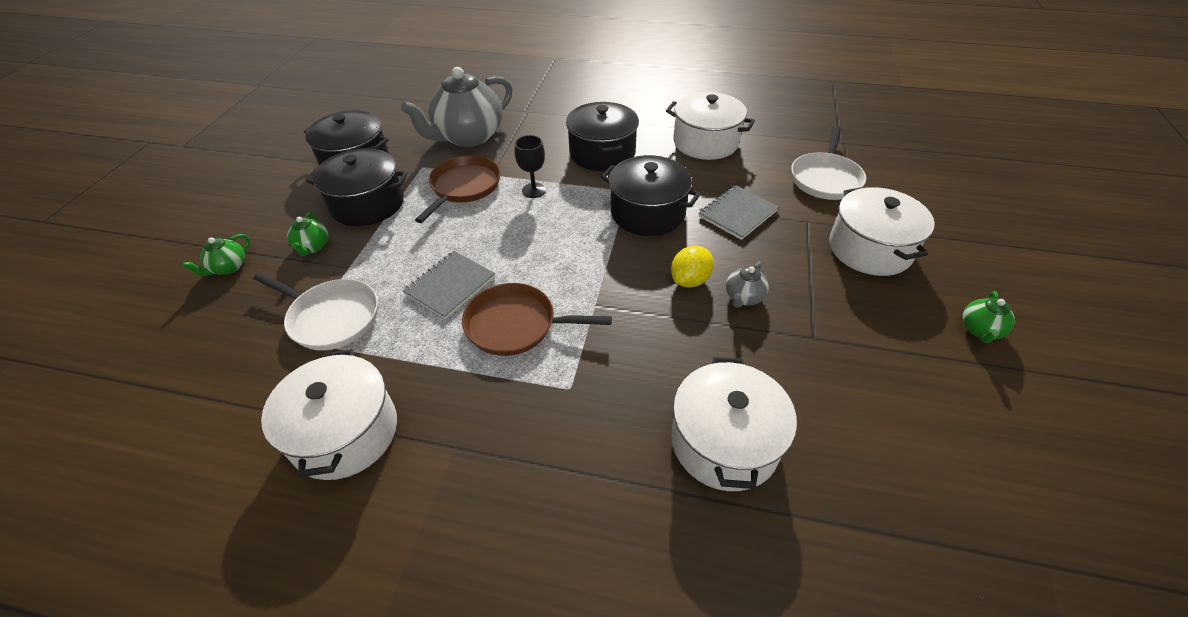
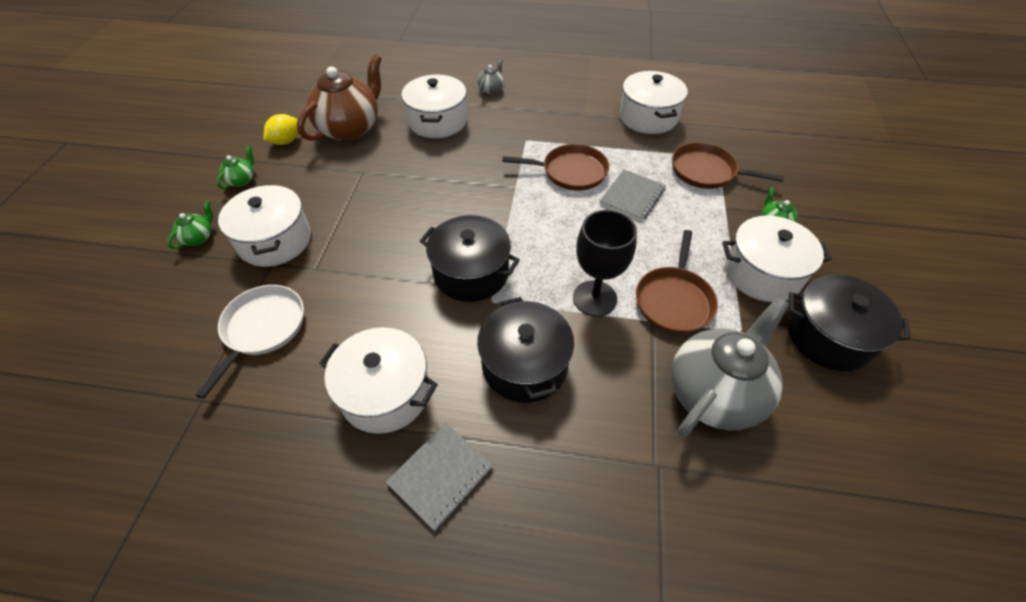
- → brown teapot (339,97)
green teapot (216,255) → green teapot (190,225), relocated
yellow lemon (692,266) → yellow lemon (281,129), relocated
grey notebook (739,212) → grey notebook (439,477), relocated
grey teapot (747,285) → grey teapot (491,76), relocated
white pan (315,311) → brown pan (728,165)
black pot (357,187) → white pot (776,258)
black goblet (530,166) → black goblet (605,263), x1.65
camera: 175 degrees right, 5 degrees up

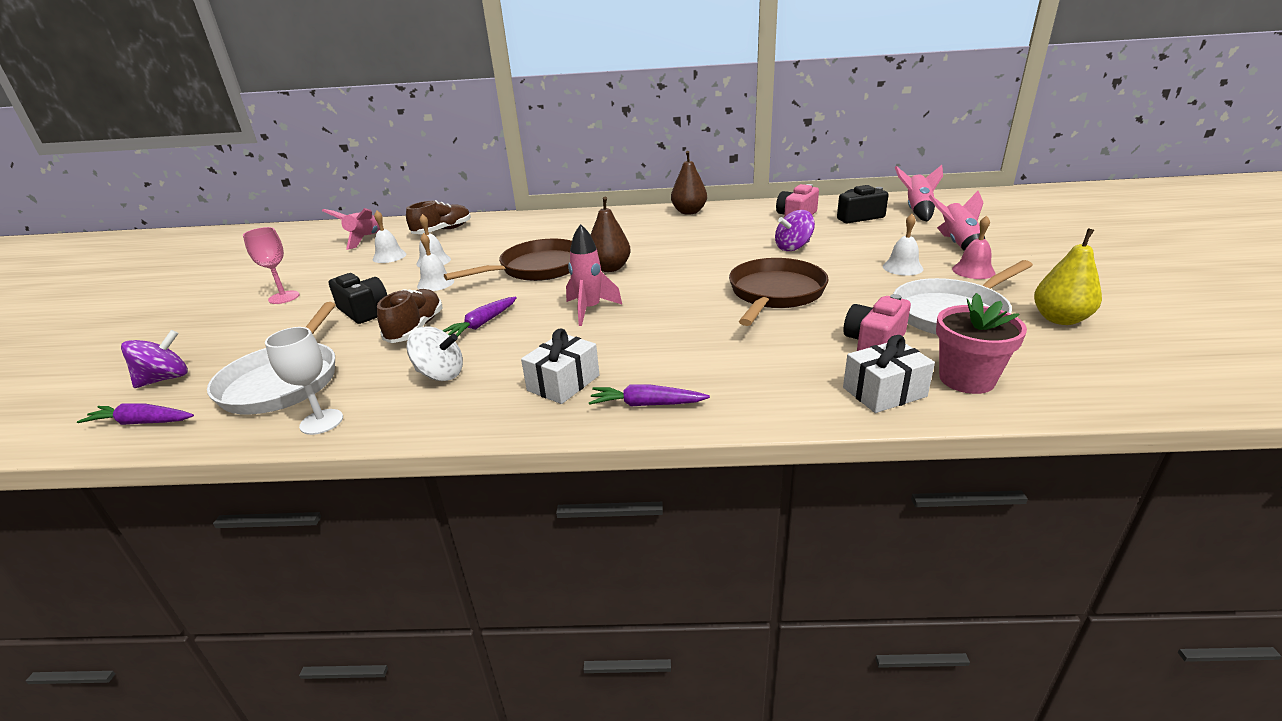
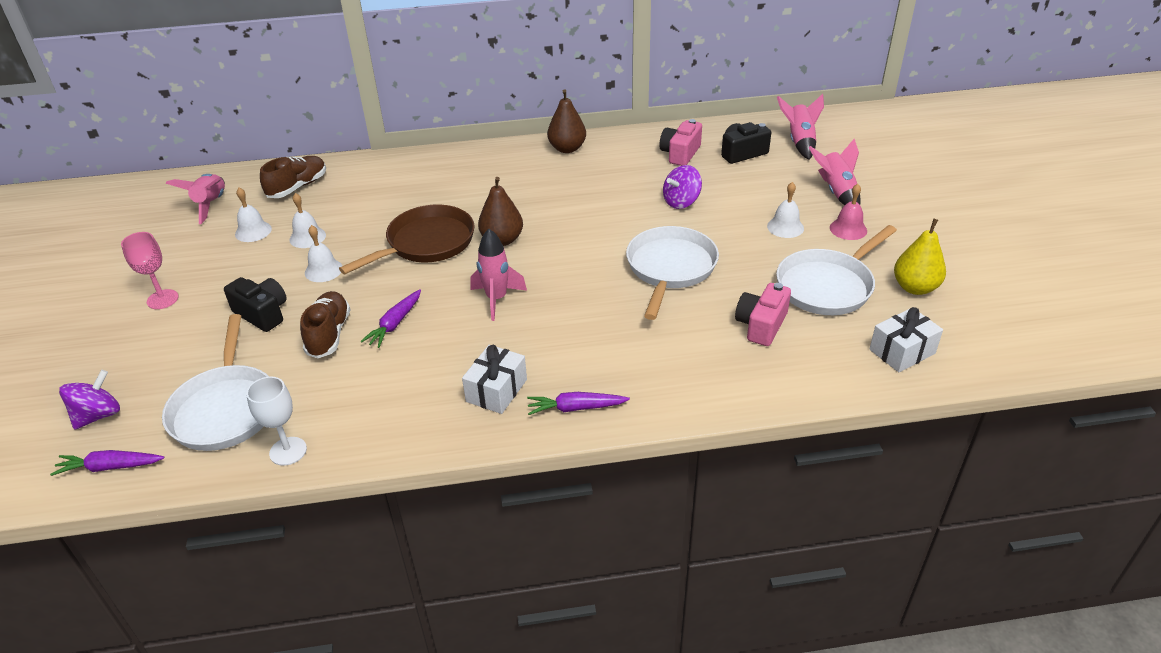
white spinning top (434,354) → -
pink flower pot (981,343) → -
white gift (889,374) → white gift (906,339), relocated
brown pan (779,292) → white pan (672,273)
camera: 10 degrees left, 10 degrees up

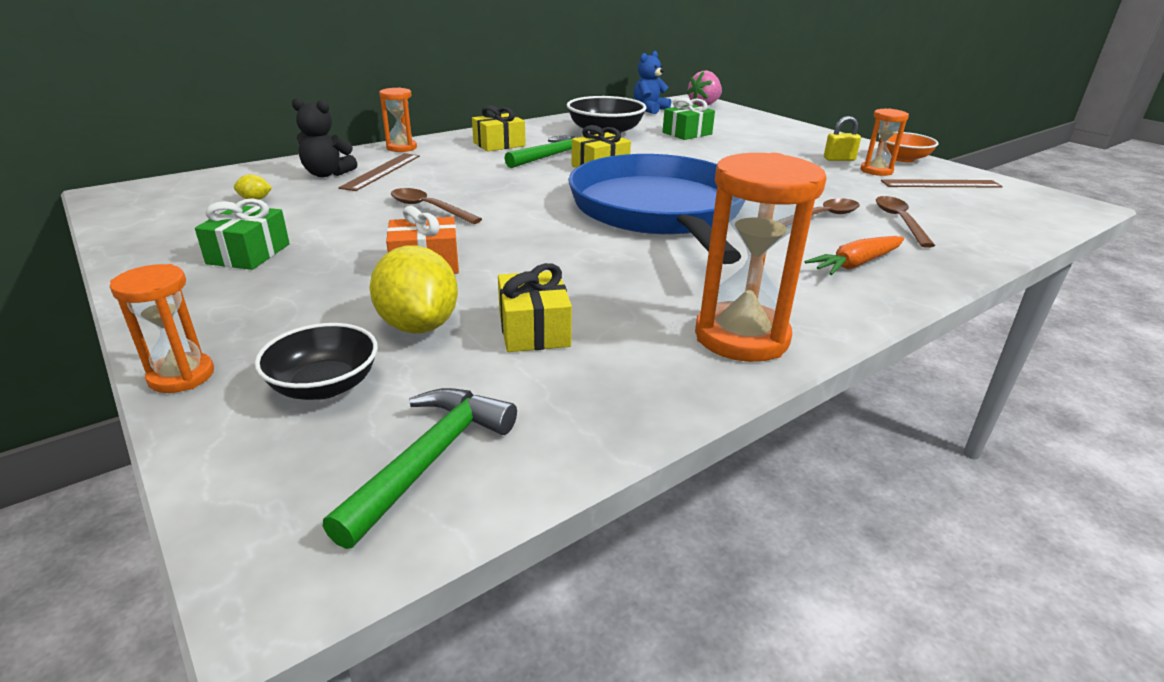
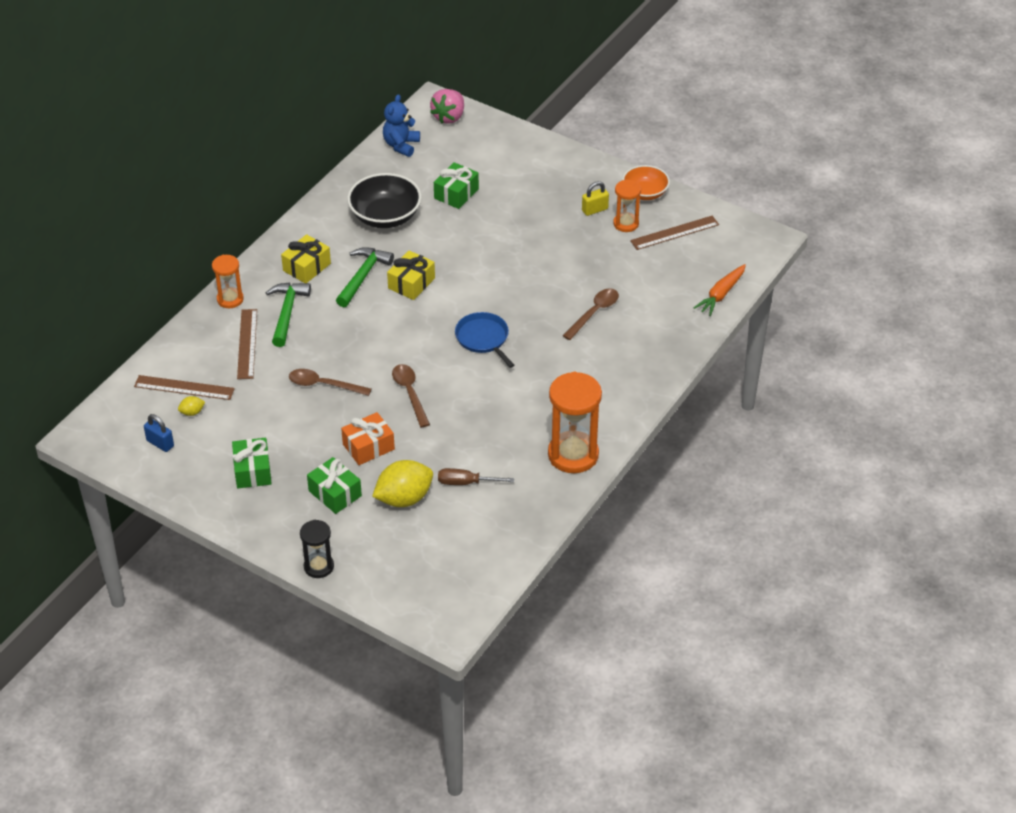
black bowl (316,361) → -
black teddy bear (324,137) → -
- → brown ruler (184,387)
- → blue padlock (159,433)
- → green gift (334,485)
green hammer (420,468) → green hammer (288,314), relocated
orange carrot (854,255) → orange carrot (719,290), relocated
brown spoon (905,222) → brown spoon (411,395), relocated
yellow gift (535,307) → brown screwdriver (476,476)
orange hourglass (162,328) → black hourglass (317,549)
yellow lemon (413,289) → yellow lemon (402,483), 75 degrees counterclockwise
blue pan (655,209) → blue pan (484,340), x0.41
camera: 20 degrees left, 15 degrees up

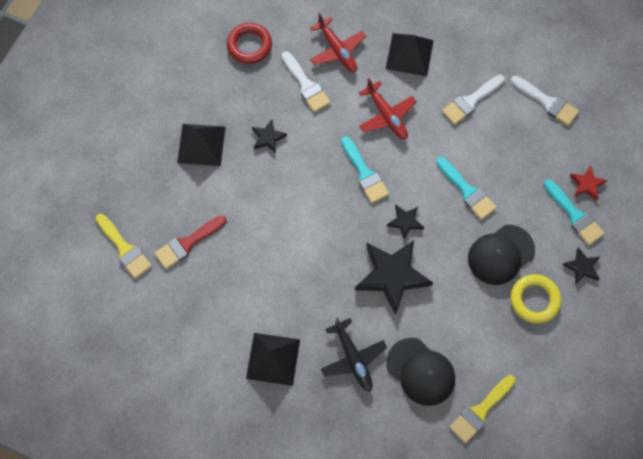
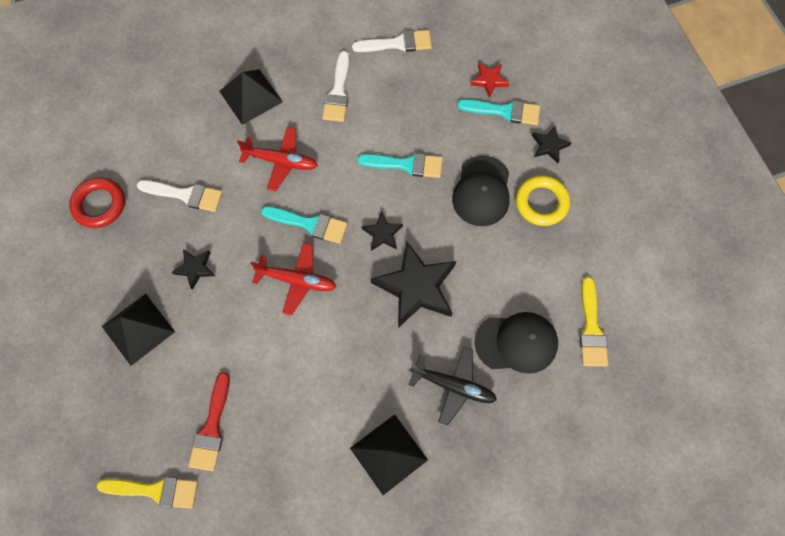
red plane (338,42) → red plane (293,279), relocated
camera: 45 degrees left, 0 degrees up

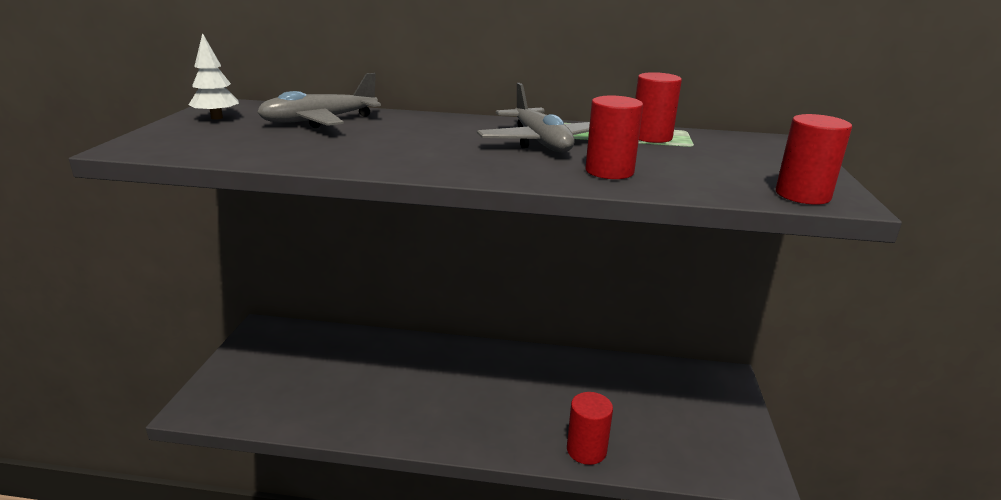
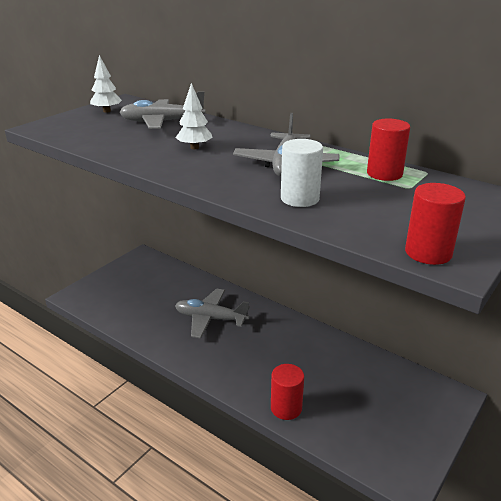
- → white tree (194,116)
- → grey plane (212,313)
red cylinder (614,137) → white cylinder (302,173)
camera: 30 degrees right, 5 degrees up

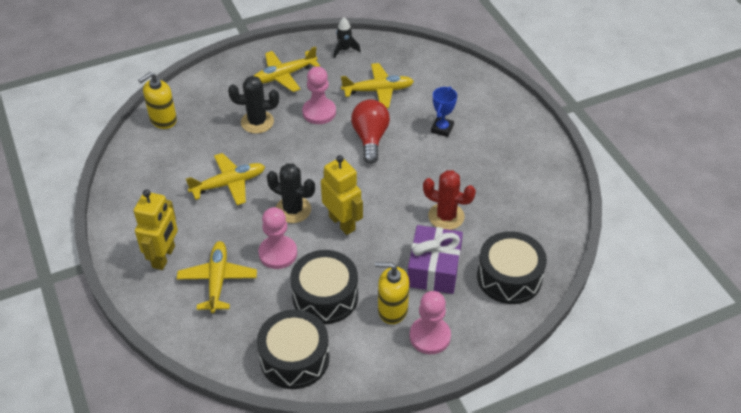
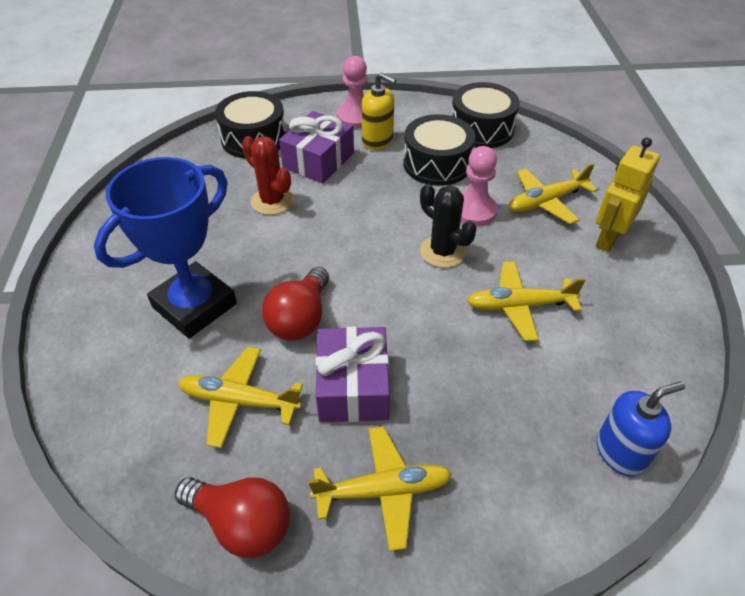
black cactus (253,105) → -
yellow robot (342,195) → -
pink pawn (319,95) → purple gift (353,374)
black rocket (347,37) → red light bulb (232,517)
yellow soap dispenser (157,100) → blue soap dispenser (641,429)
yellow plane (217,277) → yellow plane (553,193), 45 degrees clockwise
blue trophy (444,112) → blue trophy (165,247), x2.24
camera: 160 degrees left, 0 degrees up

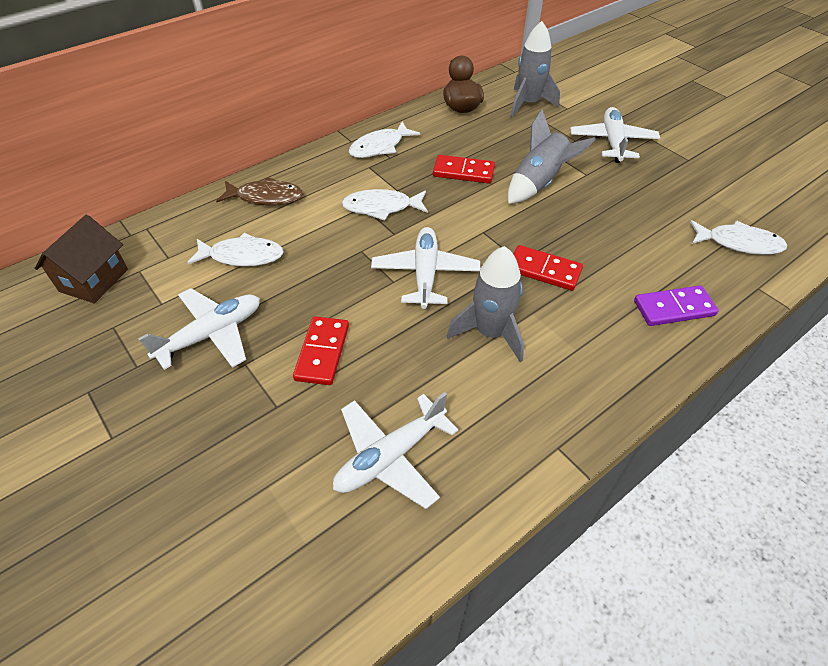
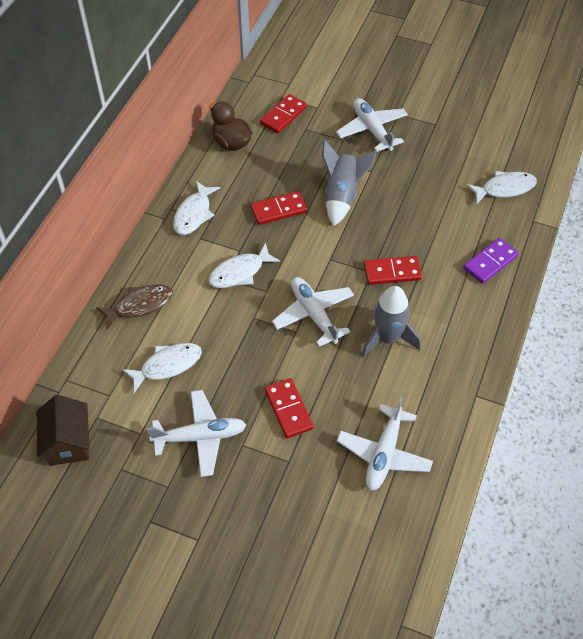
grey rocket (535,69) → red domino (283,113)
white plane (199,329) → white plane (196,433), 60 degrees clockwise
camera: 30 degrees left, 5 degrees up

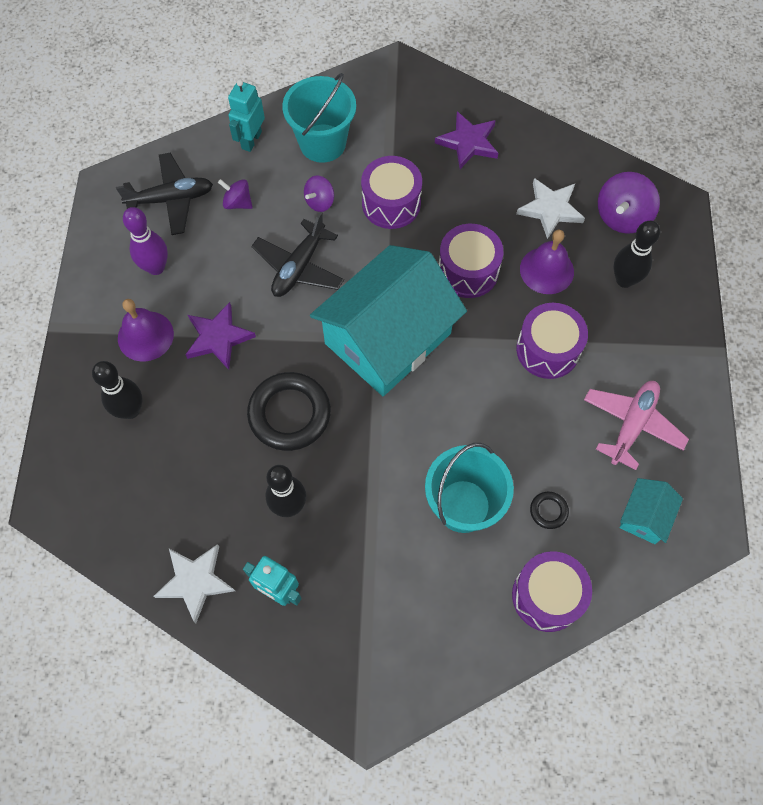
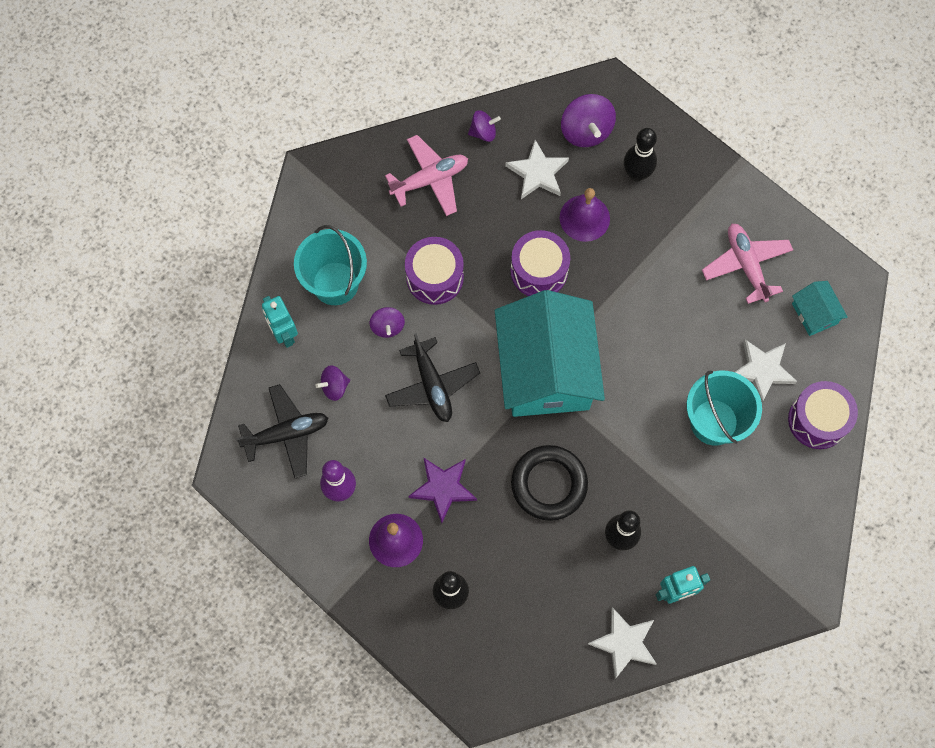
purple drum (552,341) → -
- → purple spinning top (484,126)
purple star (466,140) → pink plane (426,175)
black ring (549,510) → white star (766,370)
black plane (164,194) → black plane (282,431), 45 degrees clockwise
camera: 50 degrees left, 5 degrees up

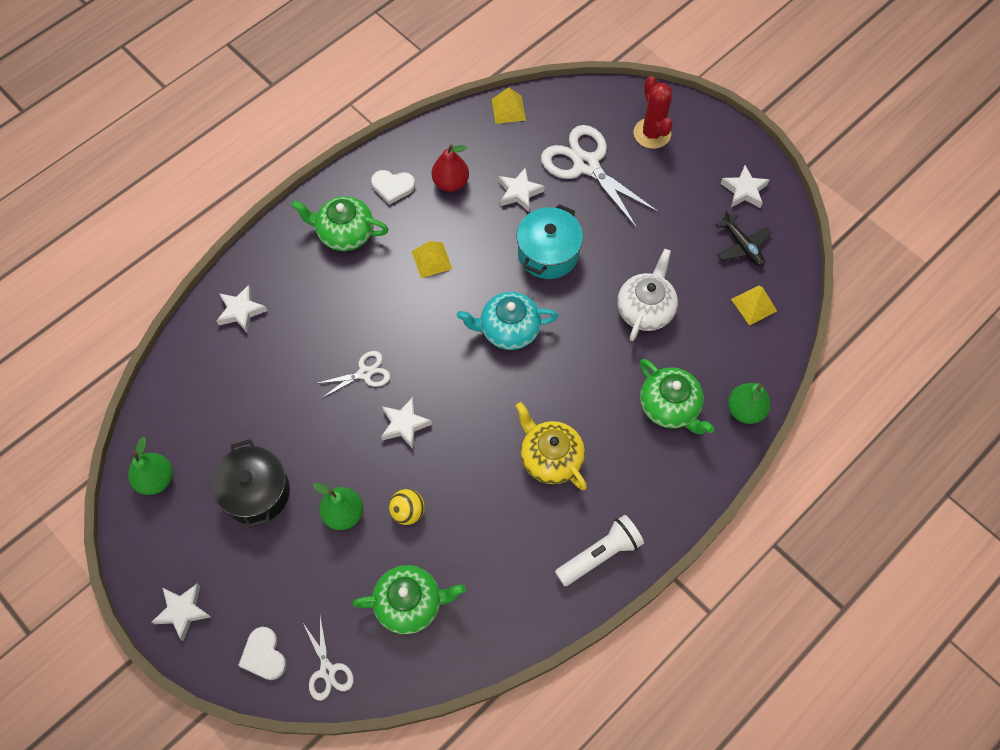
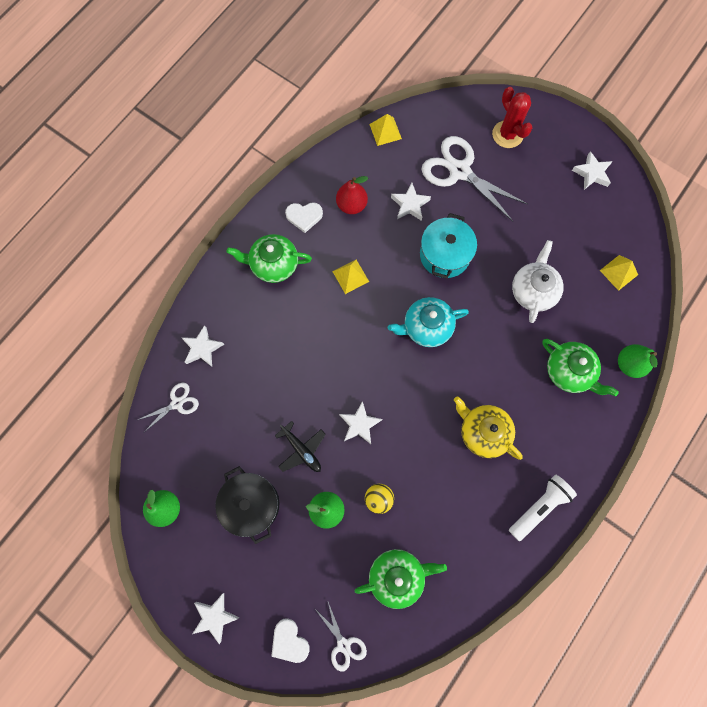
white scissors (353,374) → white scissors (168,407), relocated
black plane (744,238) → black plane (300,446), relocated
camera: 10 degrees left, 10 degrees up

